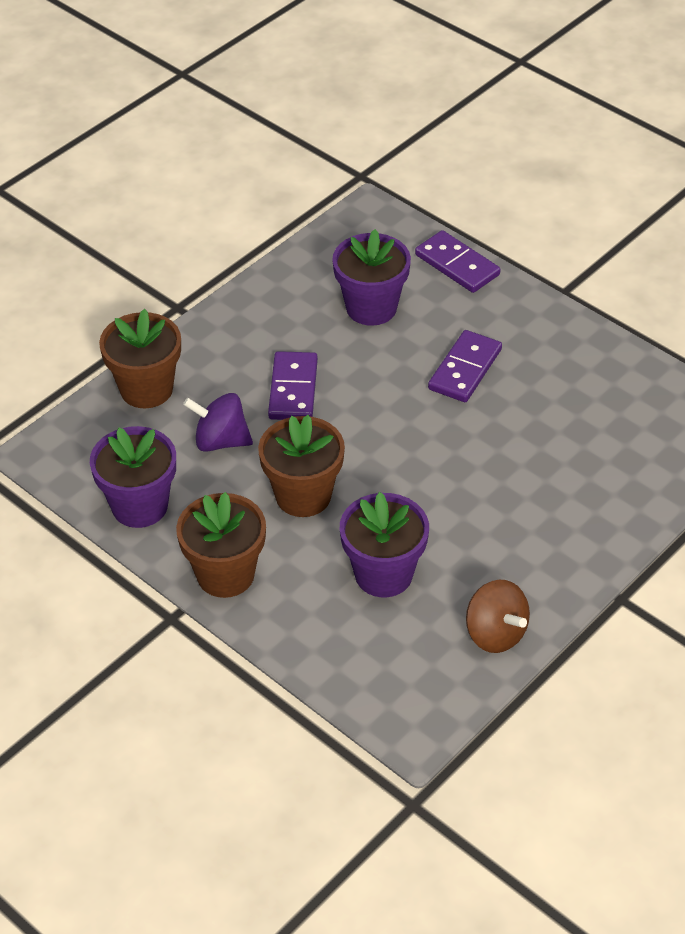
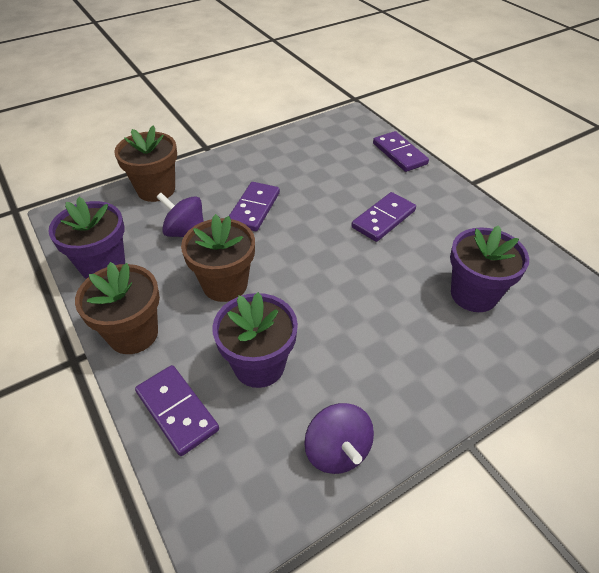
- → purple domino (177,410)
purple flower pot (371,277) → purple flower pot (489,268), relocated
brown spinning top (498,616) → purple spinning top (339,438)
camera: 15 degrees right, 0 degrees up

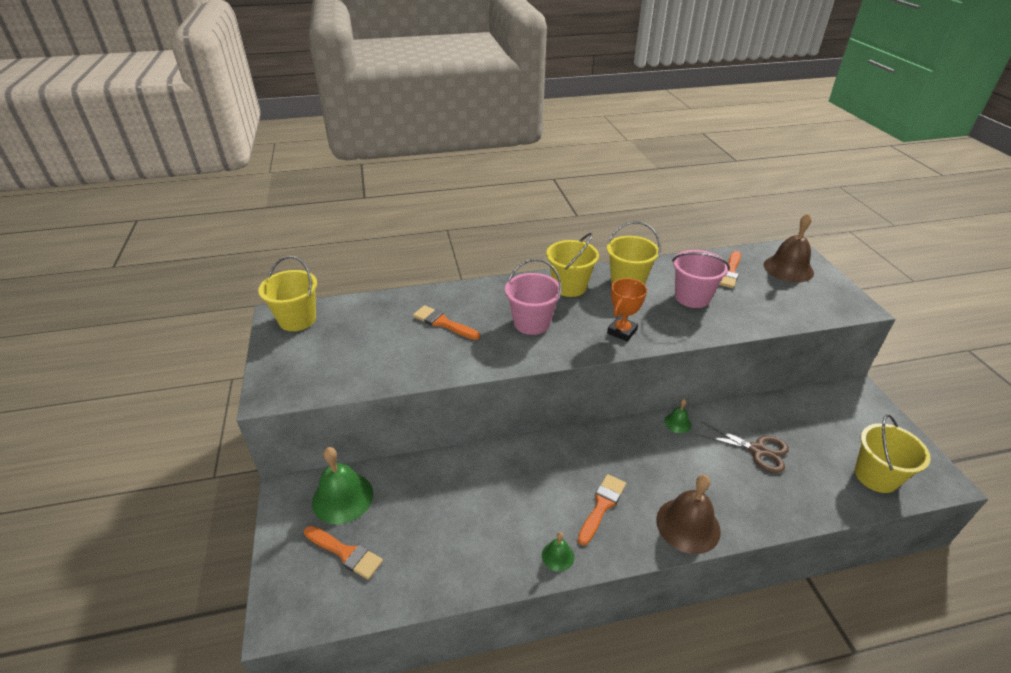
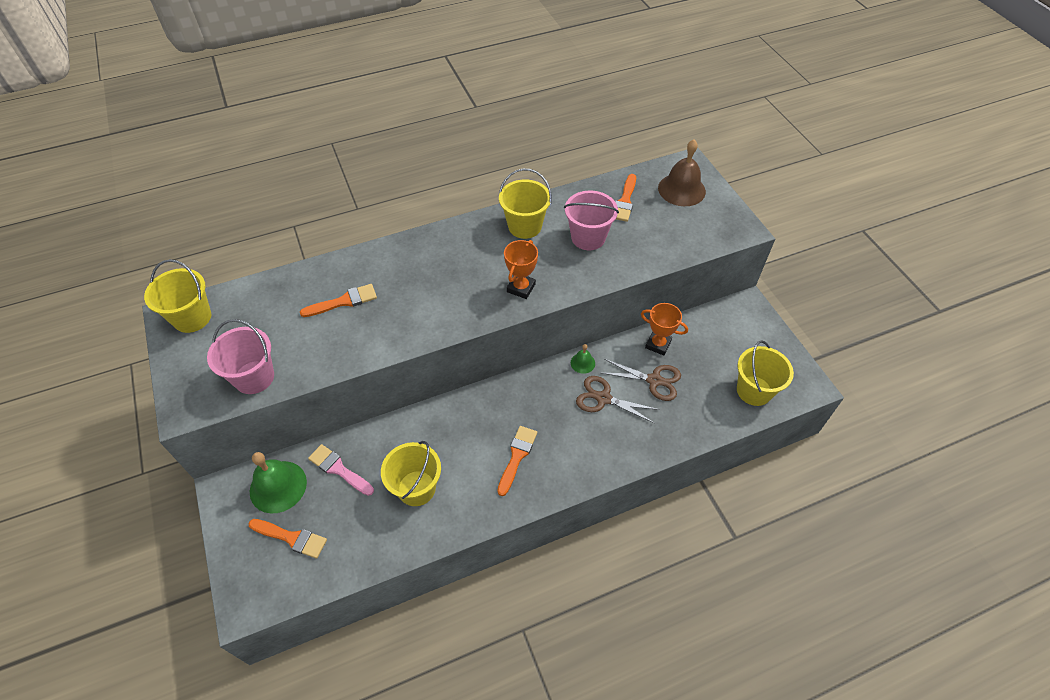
green bell (558,552) → -
brown bell (688,514) → -
- → pink brush (341,470)
- → brown scissors (618,399)
- → orange trophy (664,329)
pink bucket (533,297) → pink bucket (240,356), relocated
yellow bucket (572,265) → yellow bucket (411,473), relocated
orange brush (446,322) → orange brush (338,300), 135 degrees clockwise
camera: 10 degrees left, 15 degrees up

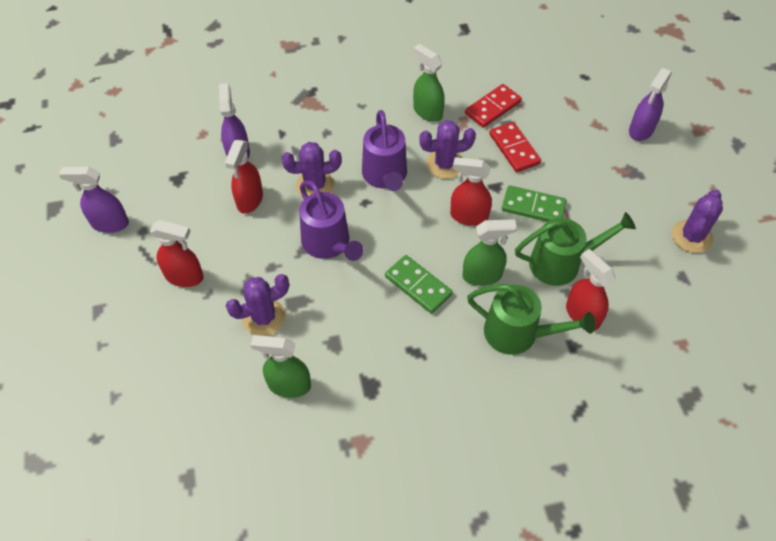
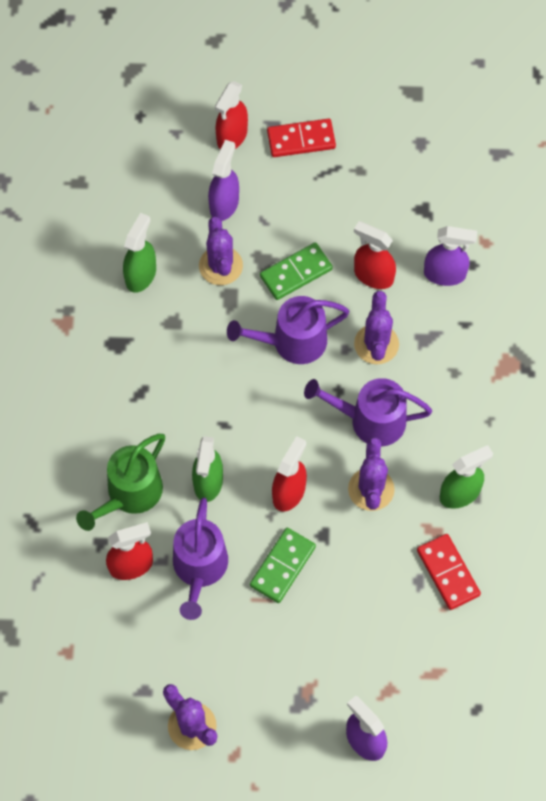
purple spray bottle (94,200) → purple spray bottle (223,180), relocated
red spray bottle (177,253) → red spray bottle (231,115), relocated
green domino (419,284) → green domino (296,271), relocated
red domino (515,147) → red domino (301,138), relocated
green watering can (575,249) → purple watering can (200,559)
camera: 105 degrees right, 10 degrees up

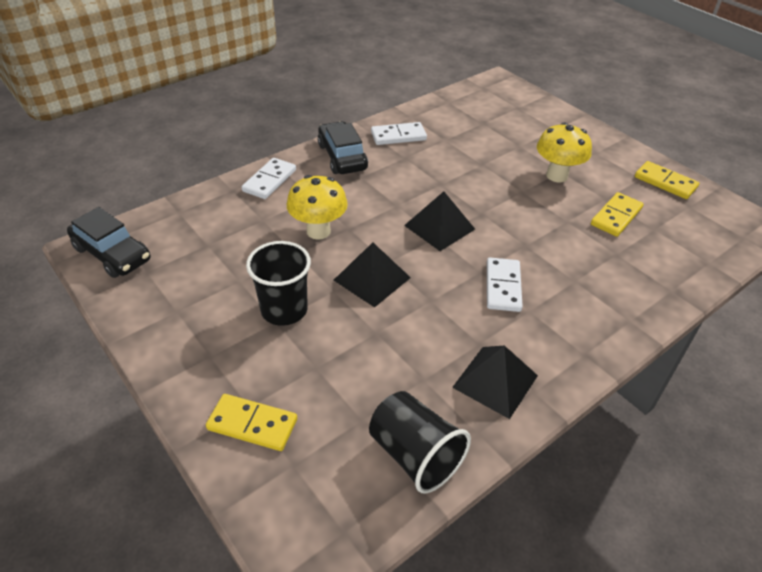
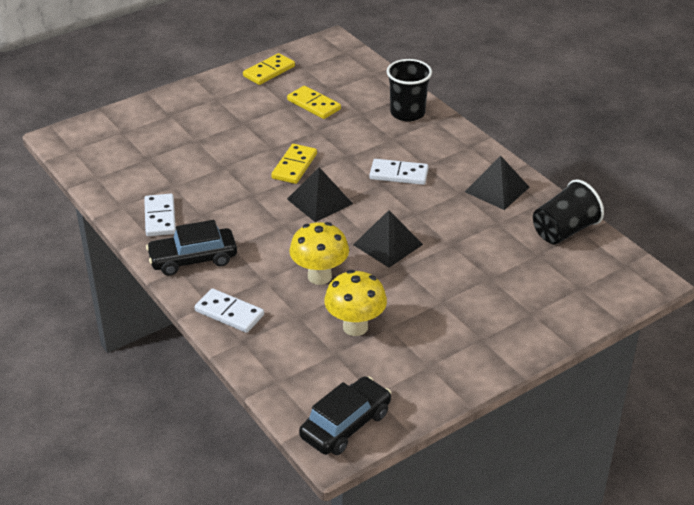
yellow domino (251,422) → yellow domino (294,164), relocated
black cup (278,283) → black cup (409,90), relocated
yellow mushroom (564,152) → yellow mushroom (355,303), relocated
camera: 85 degrees left, 5 degrees down

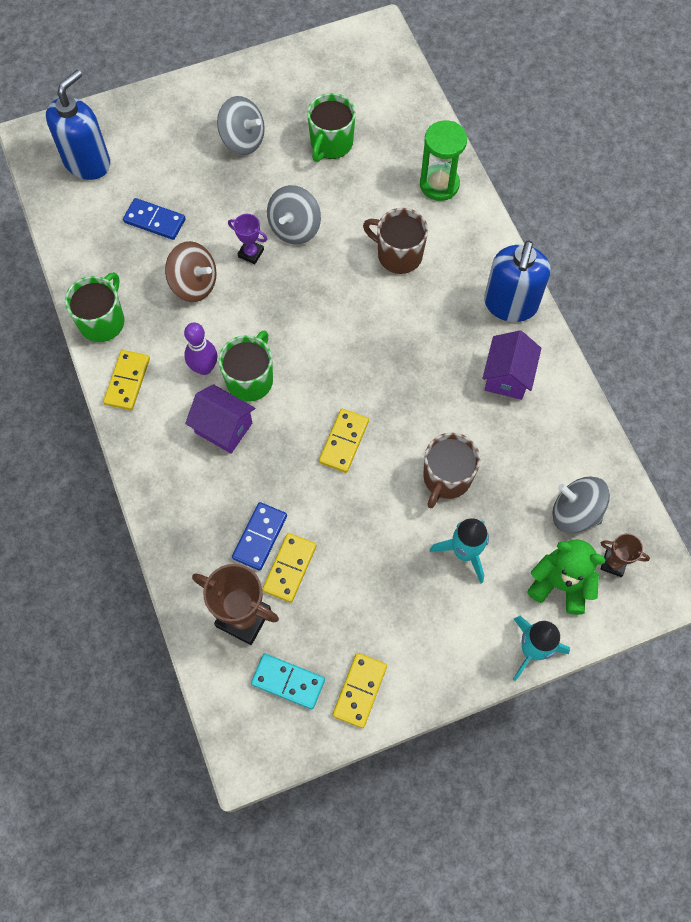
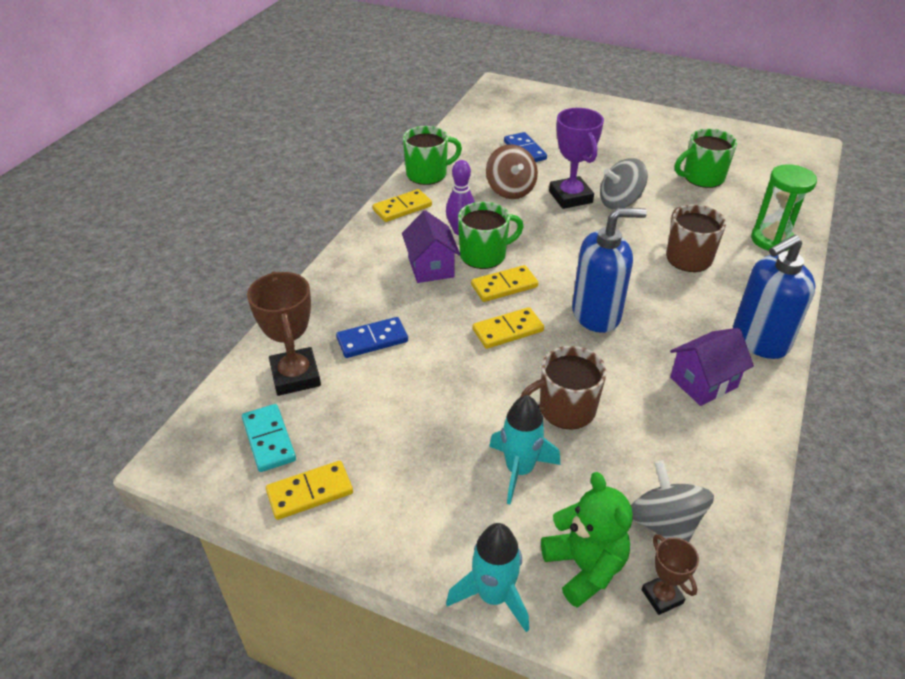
grey spinning top (241,125) → -
blue soap dispenser (78,125) → blue soap dispenser (609,270), relocated
yellow domino (289,568) → yellow domino (504,283), relocated
purple trophy (247,239) → purple trophy (576,158), x1.84
camera: 45 degrees right, 25 degrees down

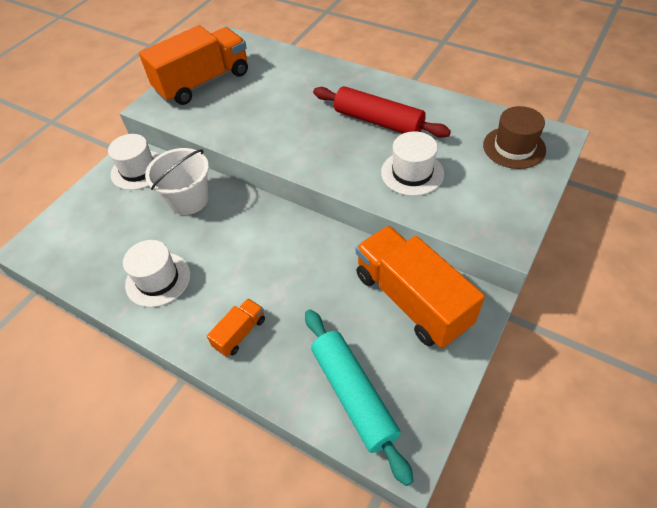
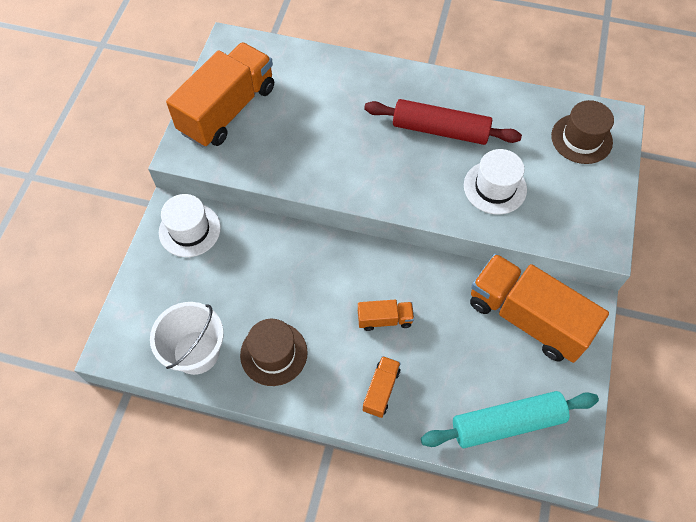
- → orange truck (386,315)
white bucket (177,181) → white bucket (187,338), relocated
white hat (156,273) → brown hat (274,352)
turquoise rolling pin (359,397) → turquoise rolling pin (510,419), 60 degrees counterclockwise
camera: 20 degrees left, 10 degrees up

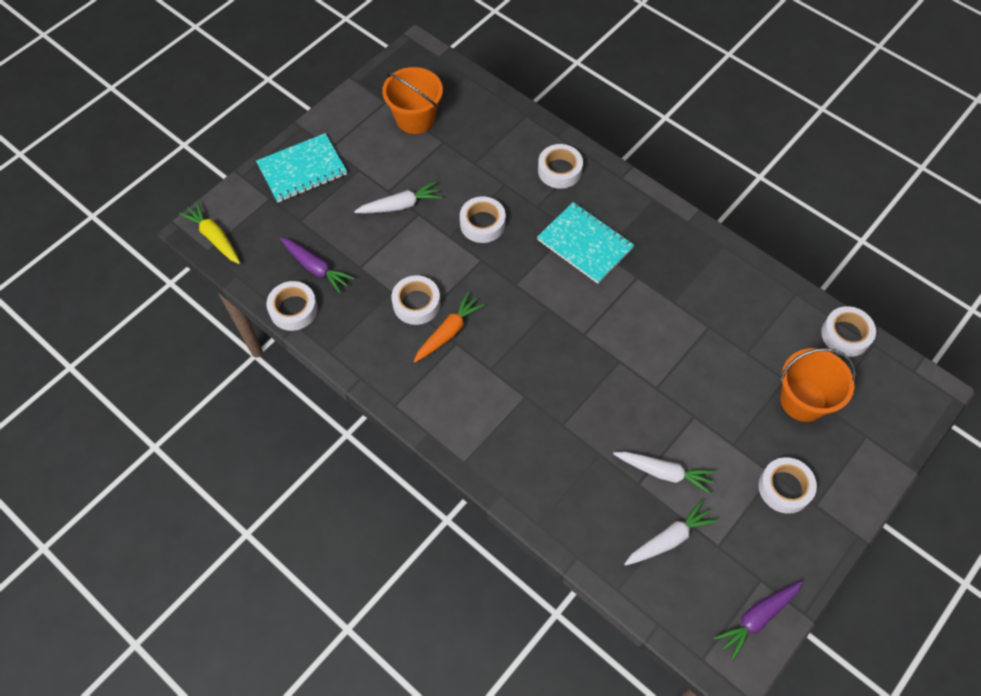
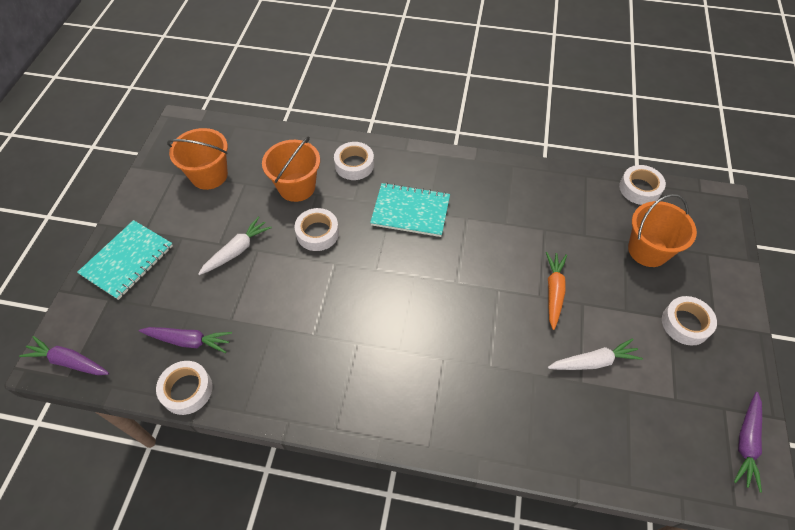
white tape (416,300) → -
white carrot (671,533) → -
- → orange bucket (291,169)
orange carrot (449,327) → orange carrot (556,291), relocated
yellow carrot (209,233) → purple carrot (64,355)
camera: 30 degrees left, 5 degrees down

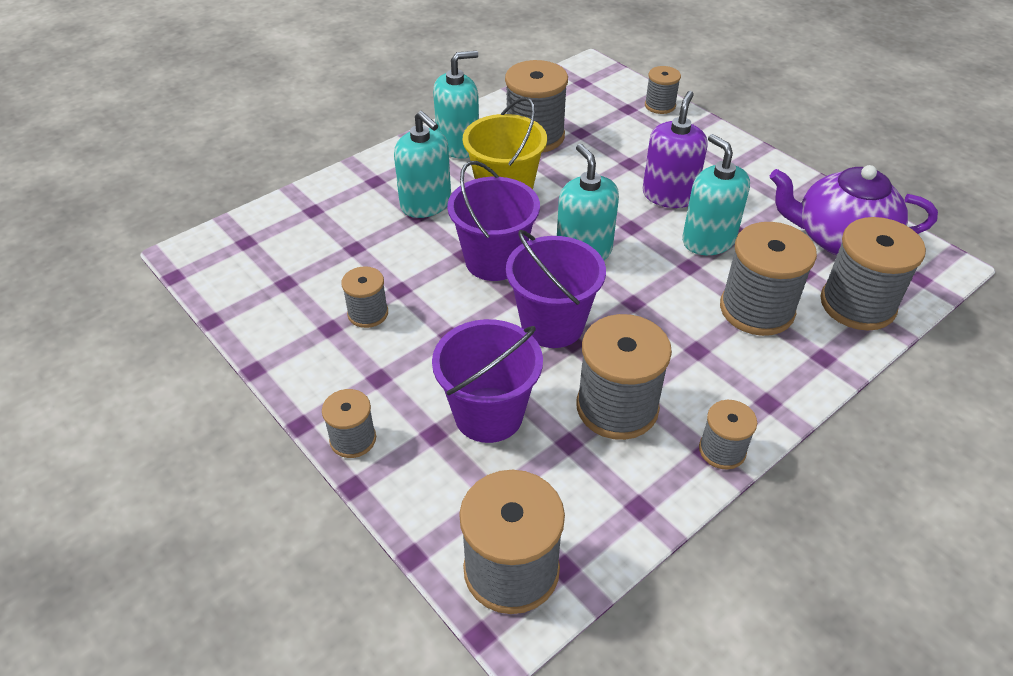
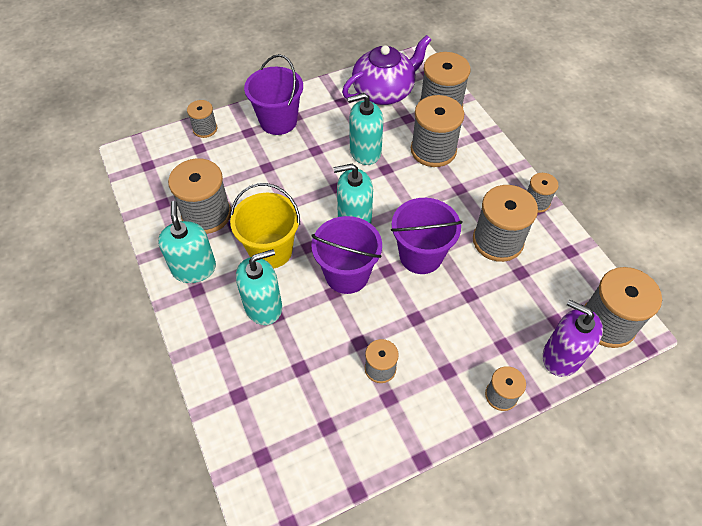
purple bucket (487,381) → purple bucket (273,94), relocated
purple soap dispenser (675,149) → purple soap dispenser (573,338), relocated
purple teapot (854,210) → purple teapot (386,70), 150 degrees counterclockwise
camera: 75 degrees left, 10 degrees up

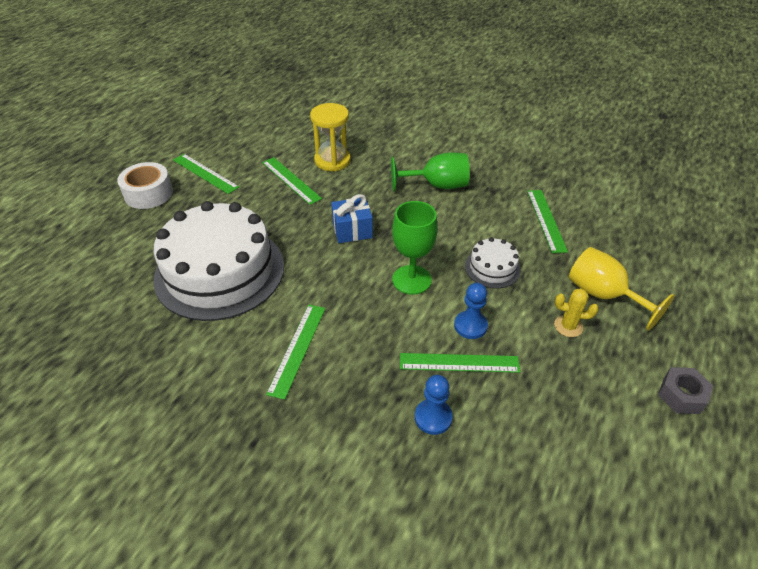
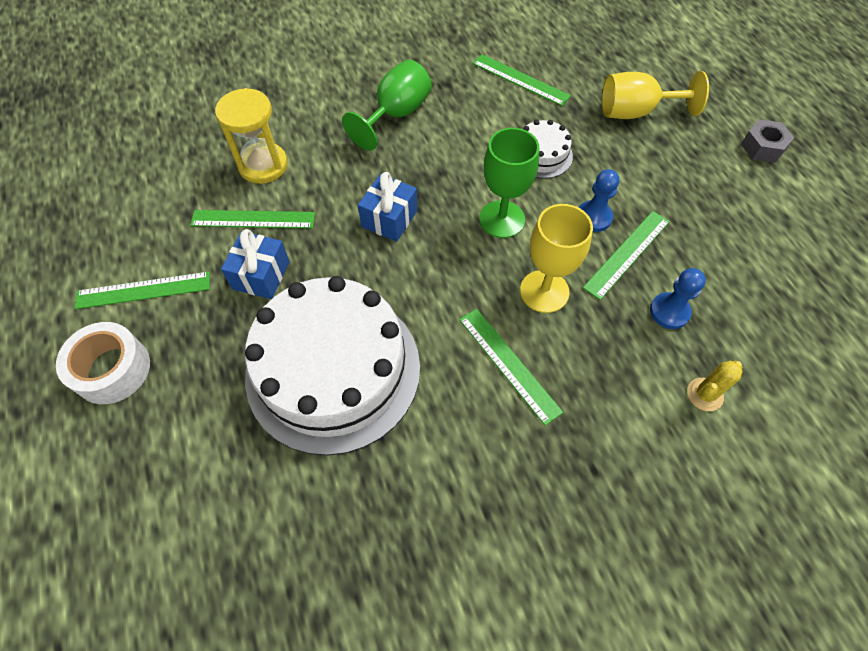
- → blue gift (255,264)
- → yellow goblet (556,258)
yellow cactus (576,312) → yellow cactus (715,386), relocated
camera: 50 degrees left, 15 degrees up

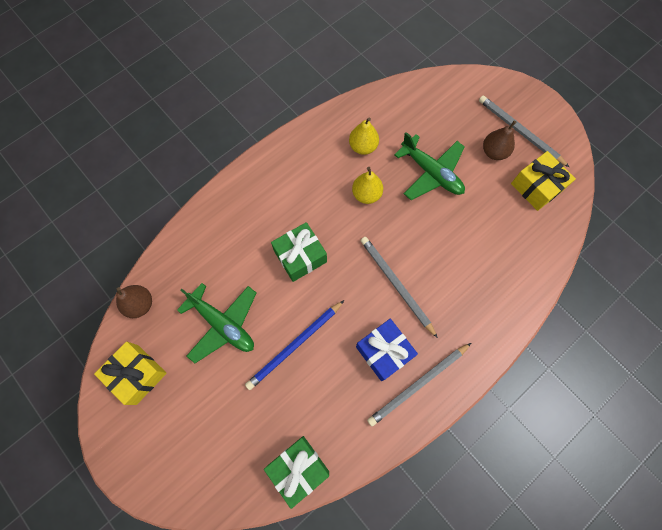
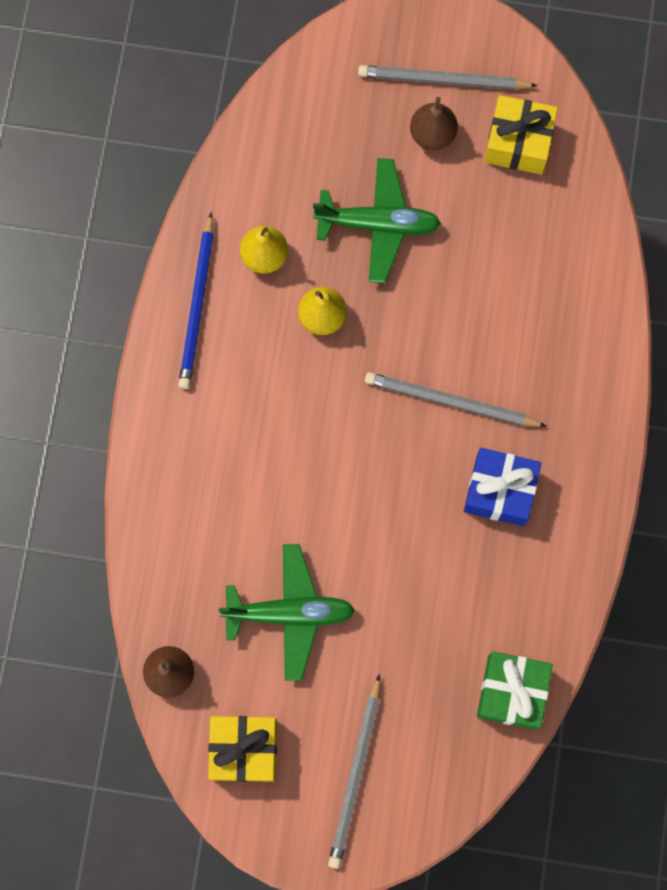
green gift (299,252) → -
blue pencil (294,345) → blue pencil (196,300), relocated
grey pencil (419,384) → grey pencil (354,771), relocated
camera: 40 degrees left, 5 degrees up

